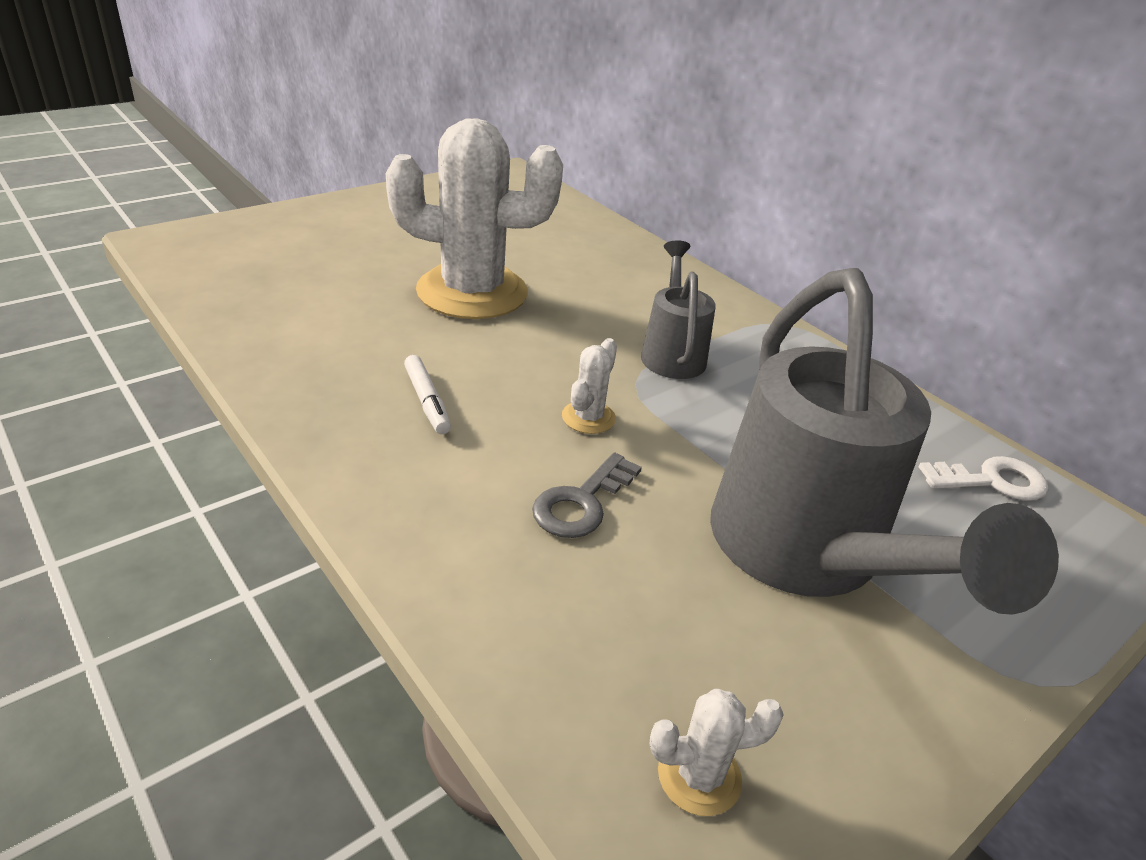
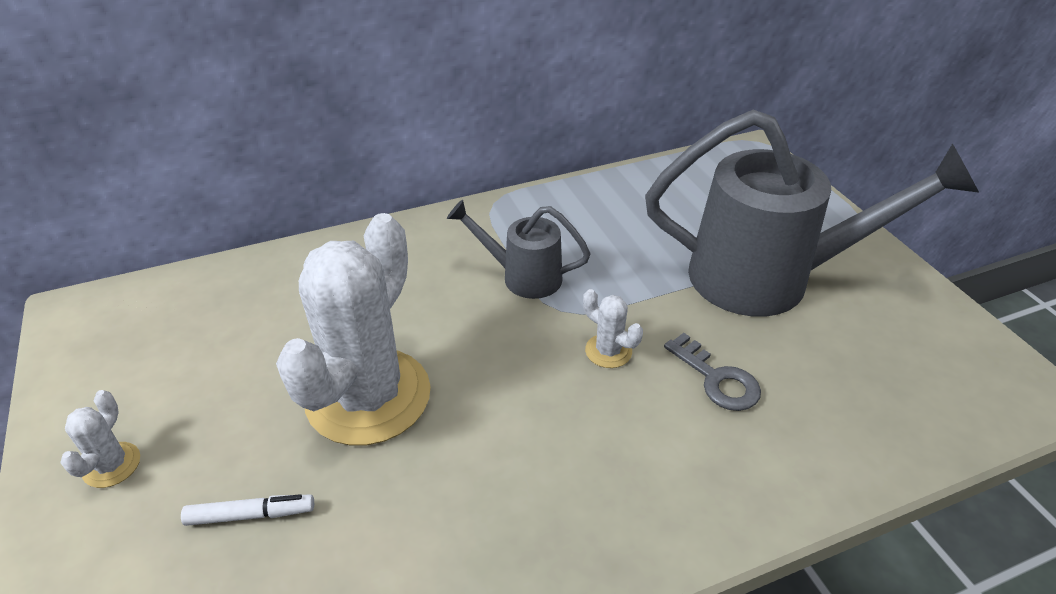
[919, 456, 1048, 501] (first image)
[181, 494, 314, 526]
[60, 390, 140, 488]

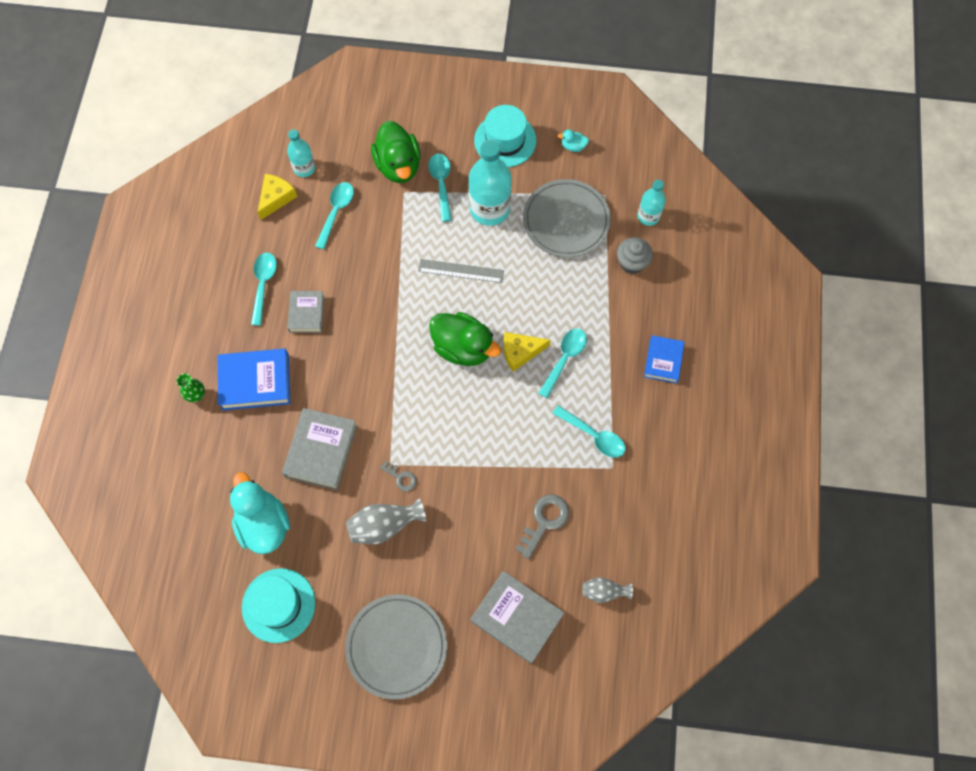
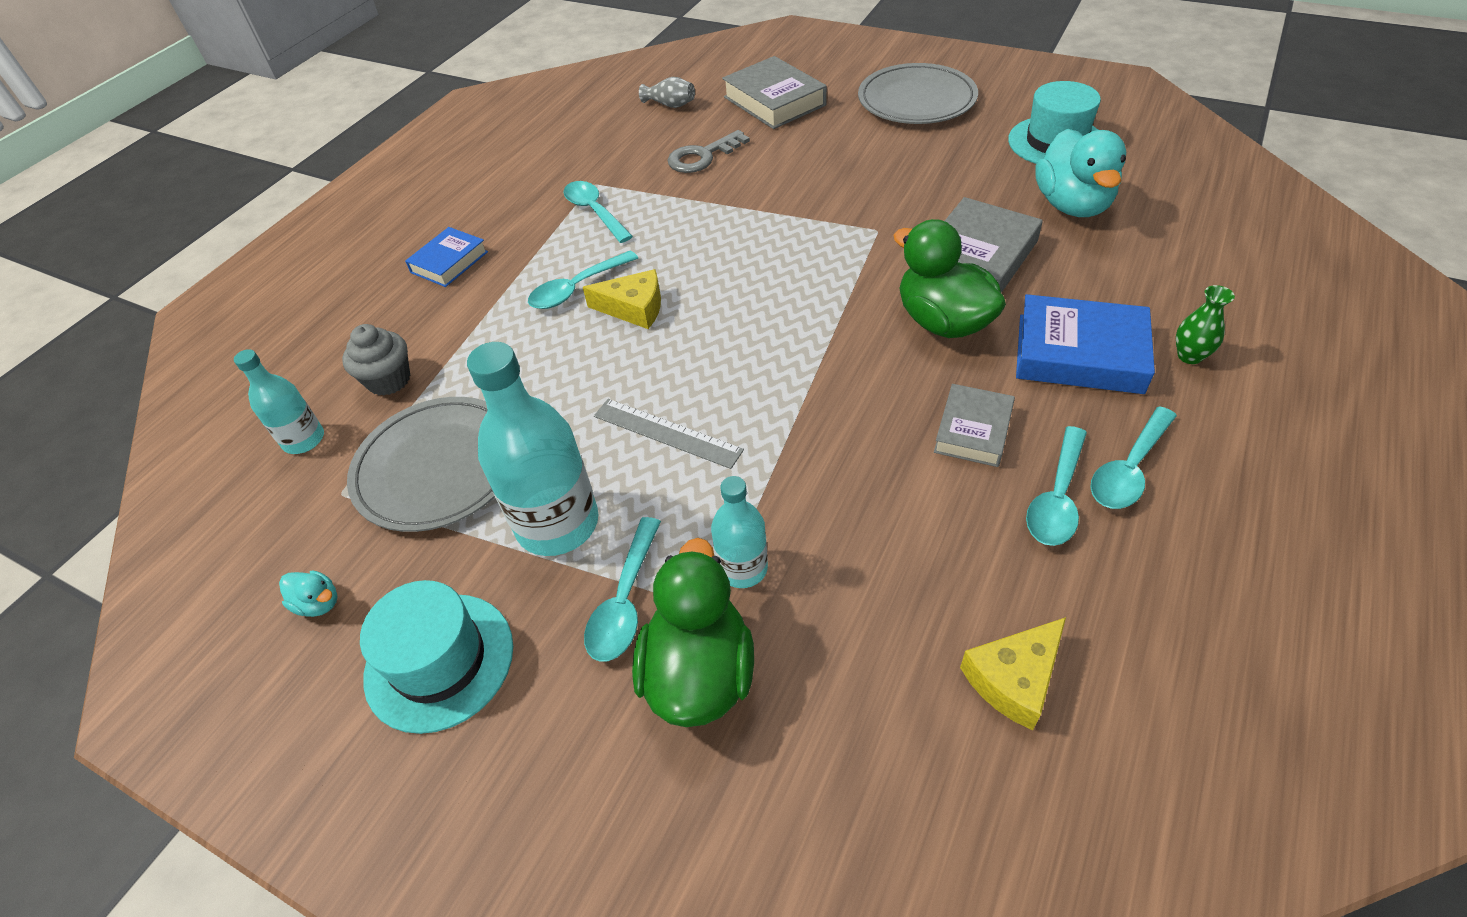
[346, 498, 426, 545] (first image)
[380, 461, 417, 491] (first image)
[711, 476, 768, 588]
[1090, 406, 1177, 509]
[894, 219, 1006, 338]

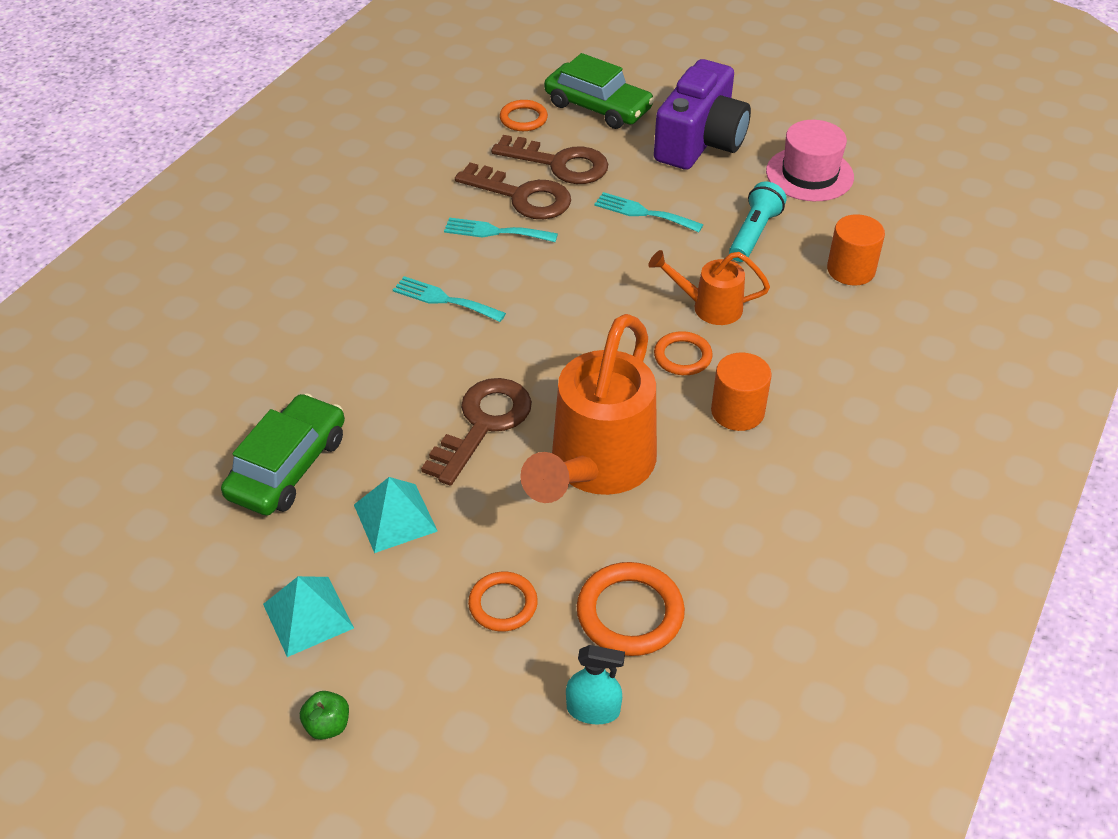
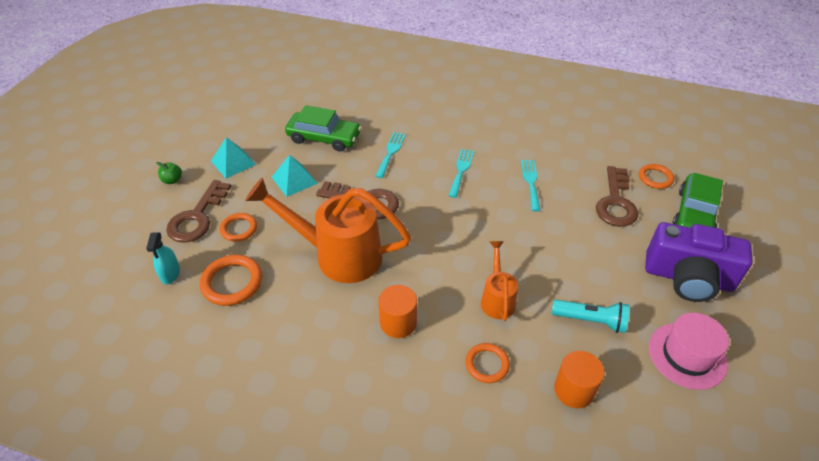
[166, 180, 231, 243]
[375, 132, 406, 178]
[465, 343, 510, 383]

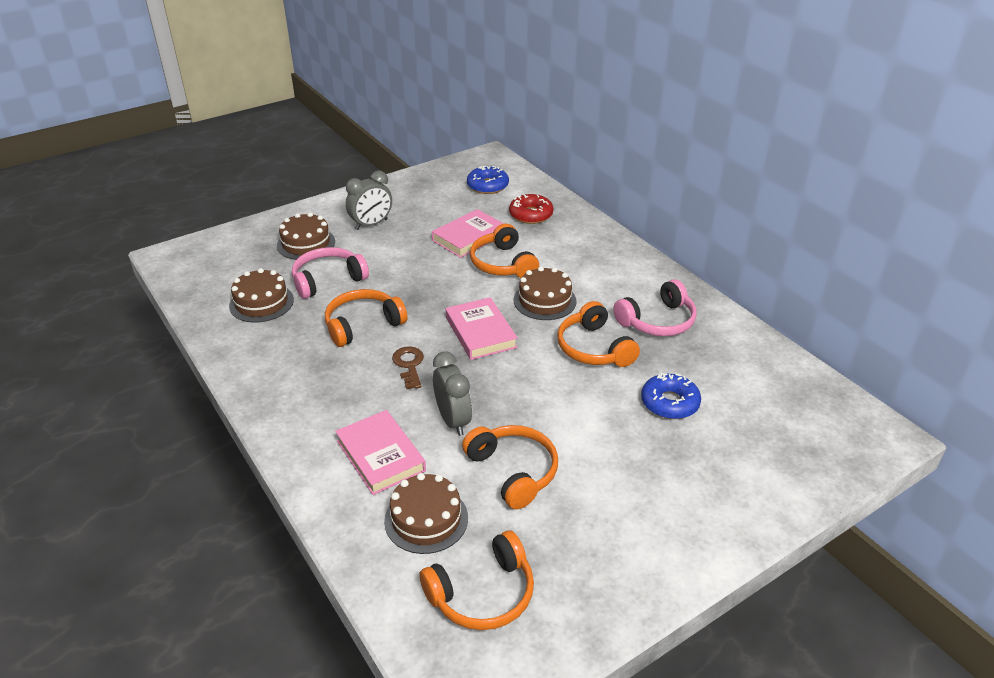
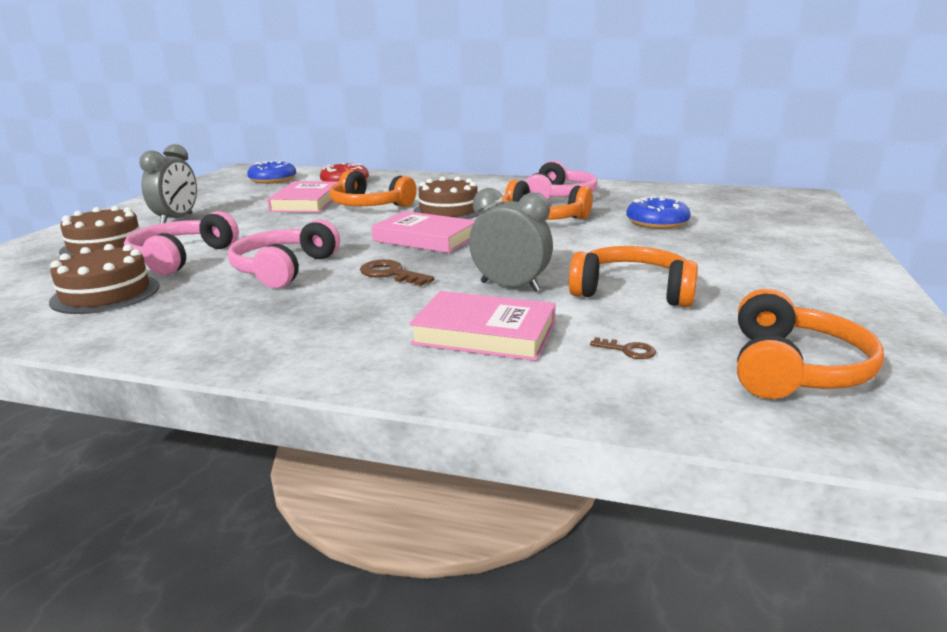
[590, 337, 656, 359]
[228, 219, 340, 288]

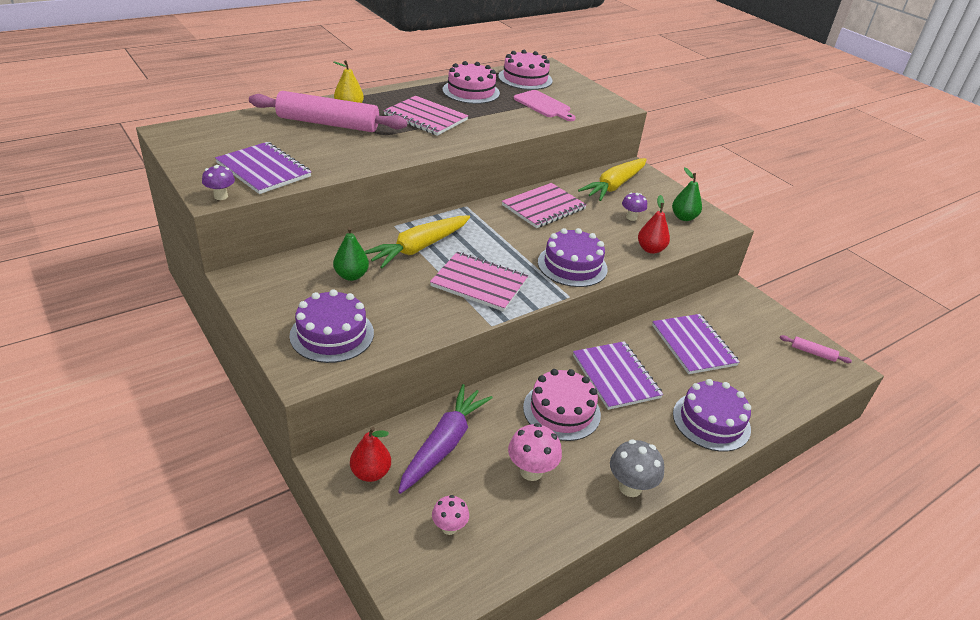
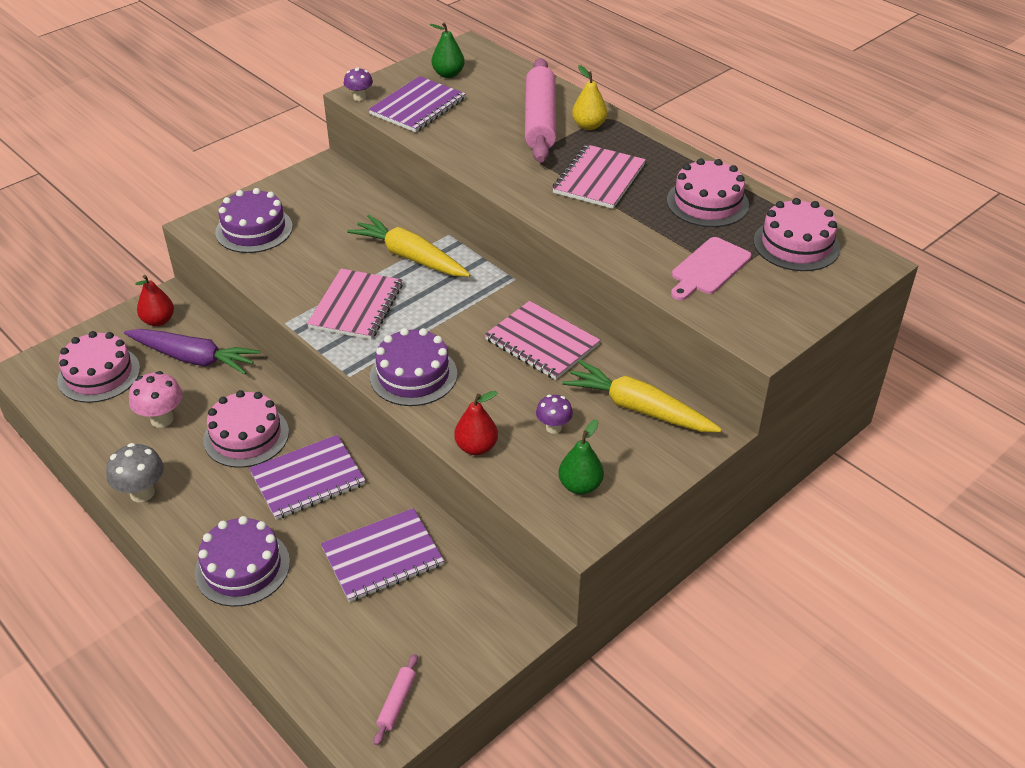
[430, 22, 465, 78]
[57, 331, 140, 403]

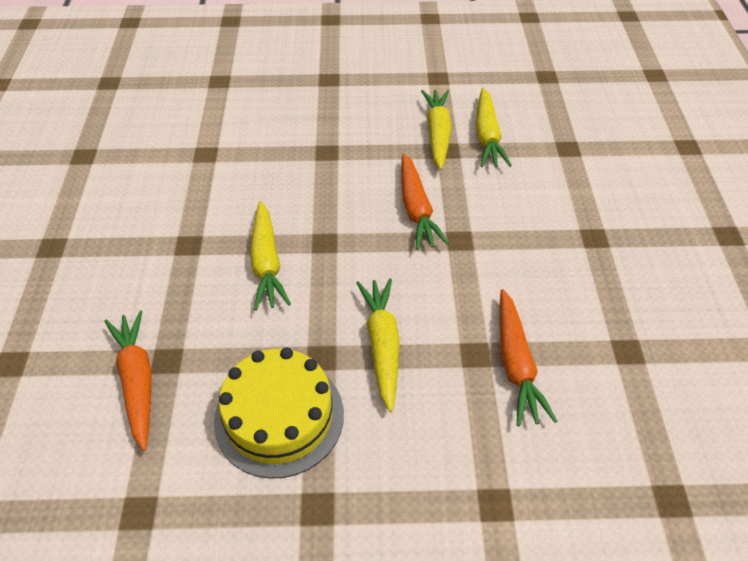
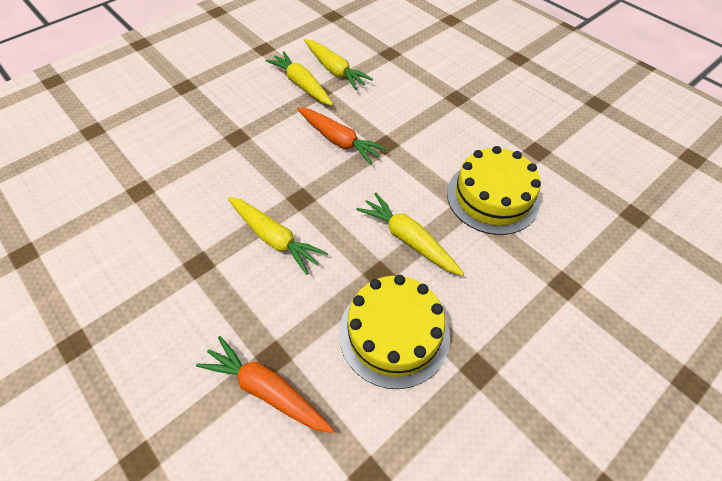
[447, 146, 541, 235]

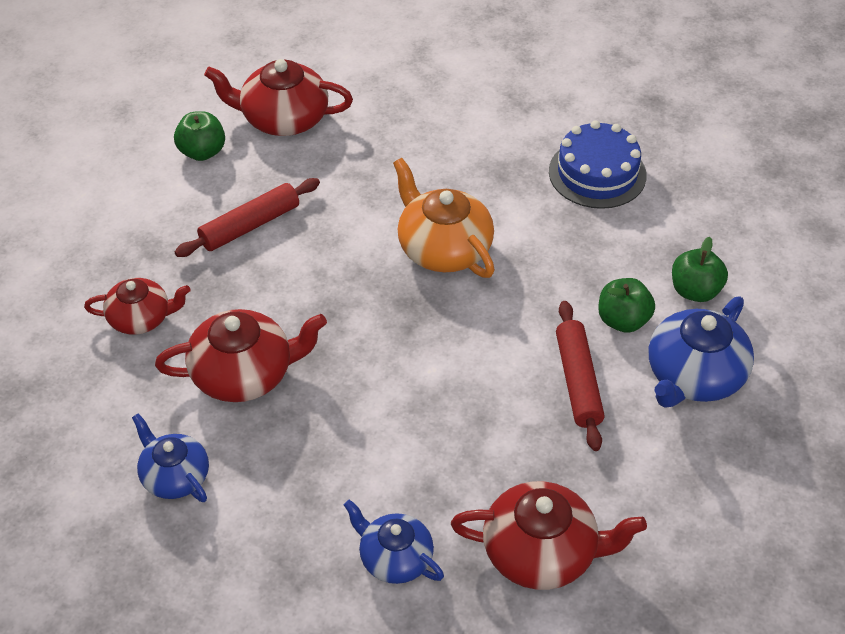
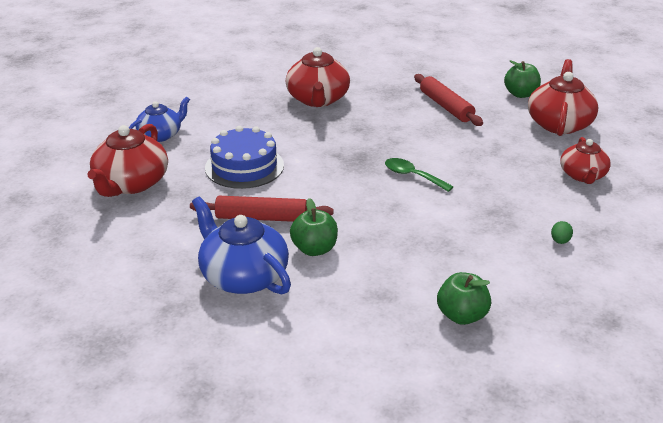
[132, 413, 209, 502] (first image)
[551, 221, 573, 244]
[560, 137, 611, 184]
[205, 126, 284, 189]
[437, 272, 491, 325]
[385, 158, 454, 192]

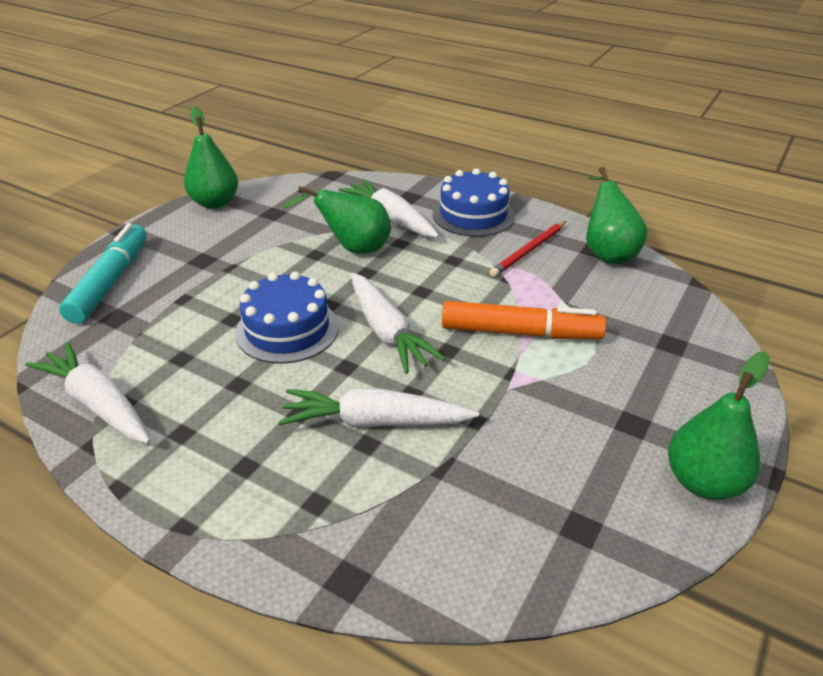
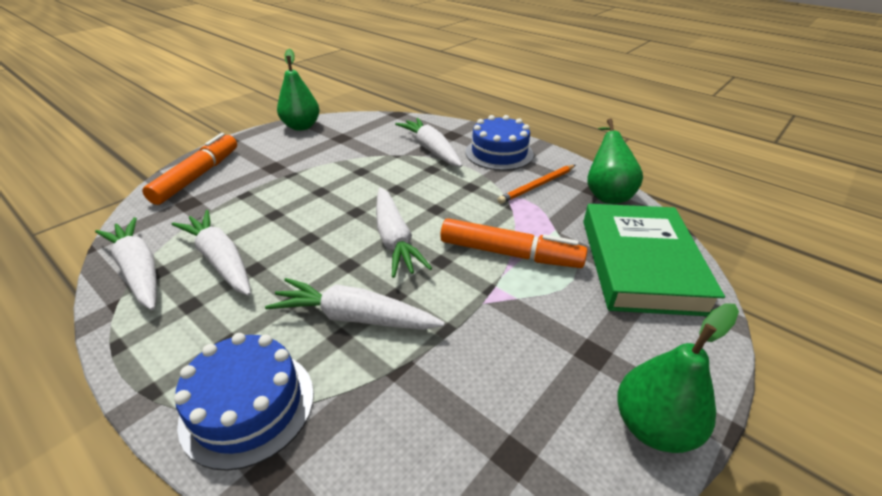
[282, 186, 391, 254] (first image)
[171, 210, 251, 296]
[583, 204, 725, 316]
[174, 333, 314, 471]
[142, 133, 237, 205]
[497, 165, 575, 204]

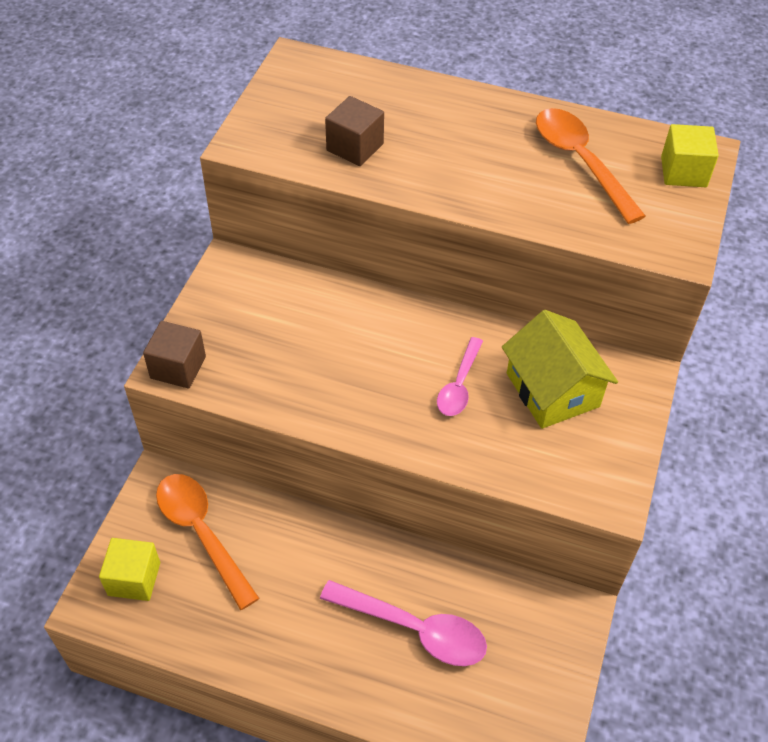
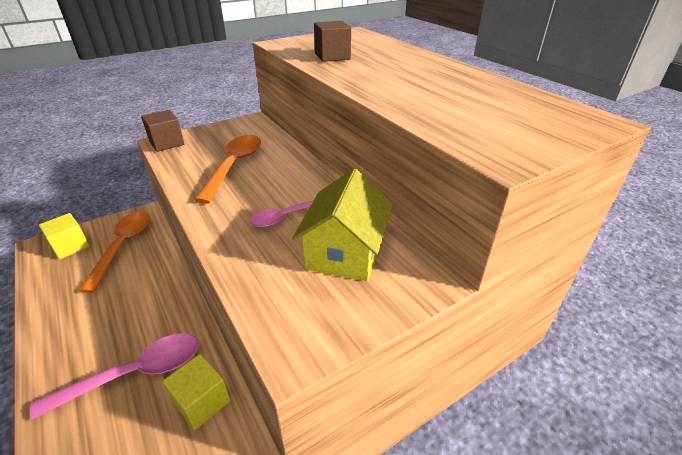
[194, 135, 261, 204]
[163, 354, 230, 430]
[30, 333, 199, 420]

